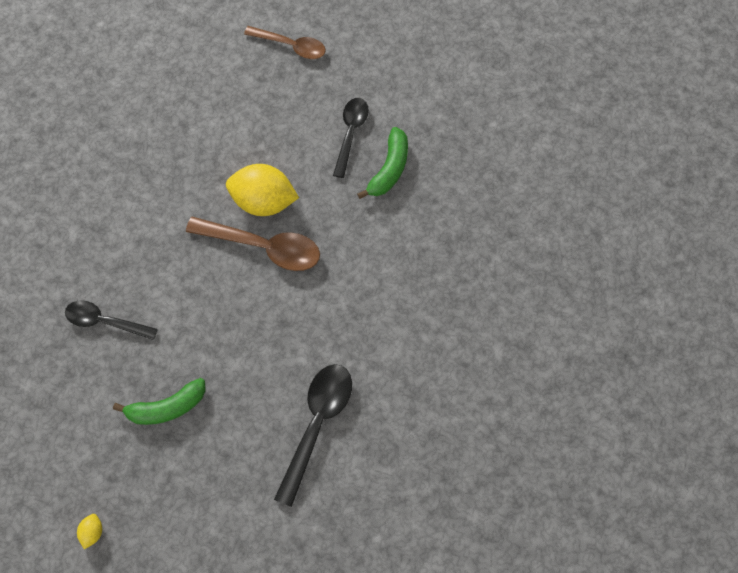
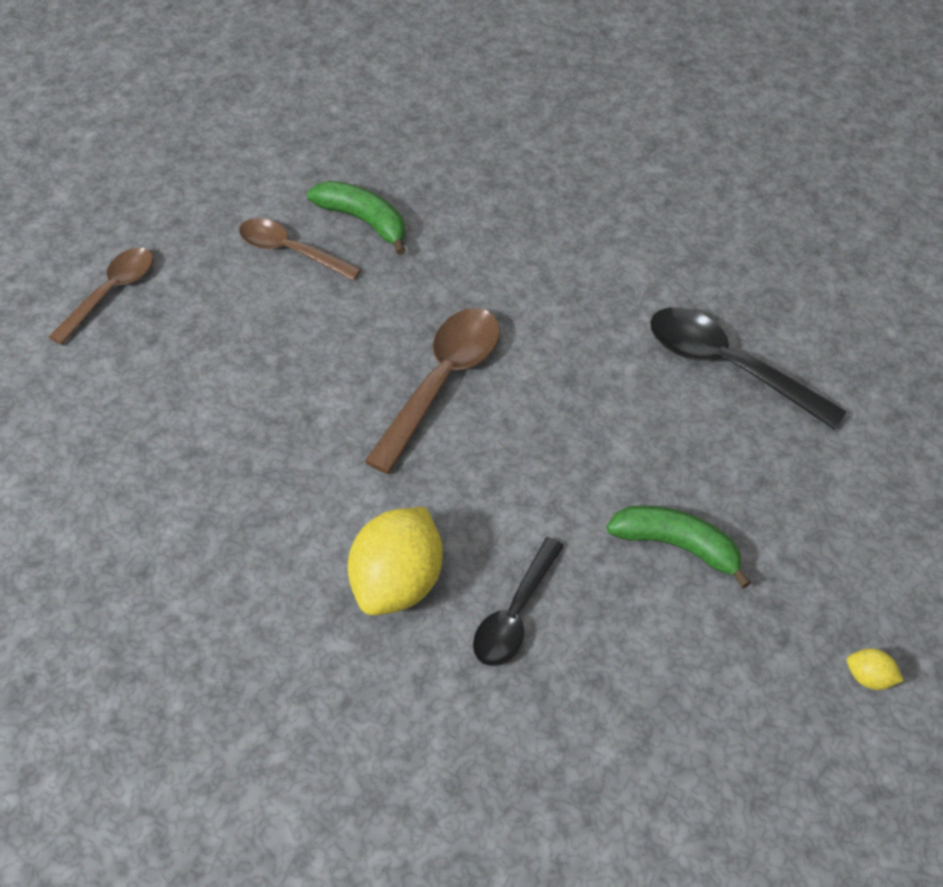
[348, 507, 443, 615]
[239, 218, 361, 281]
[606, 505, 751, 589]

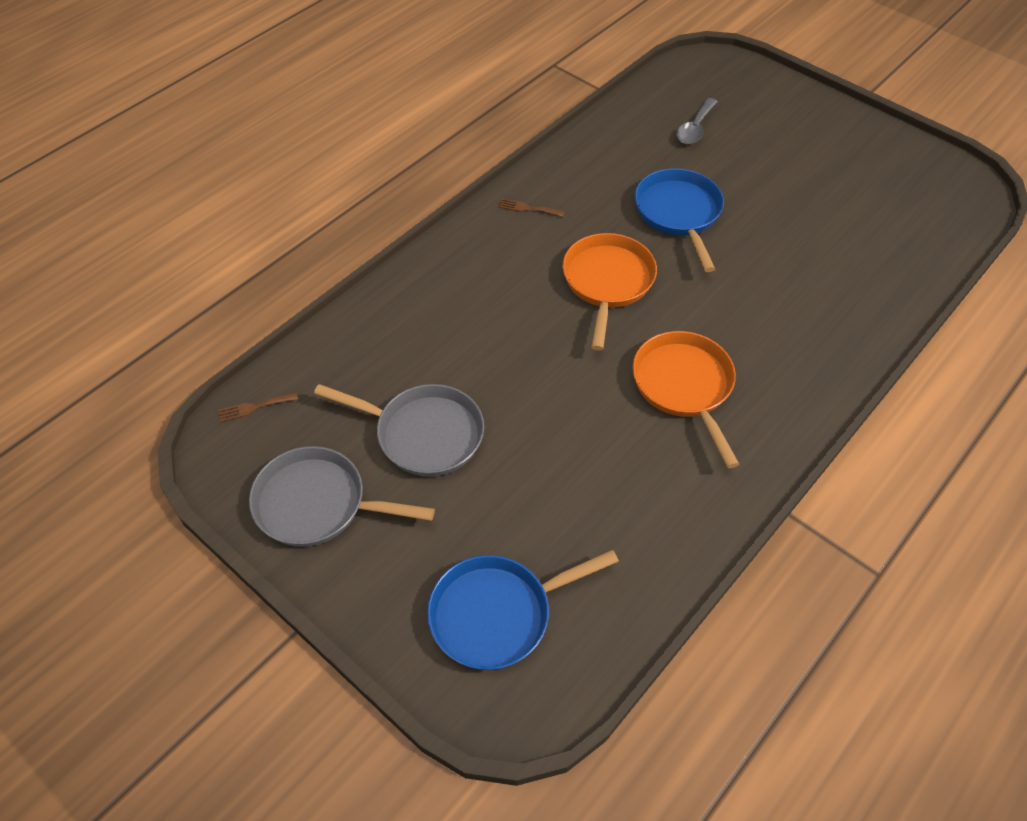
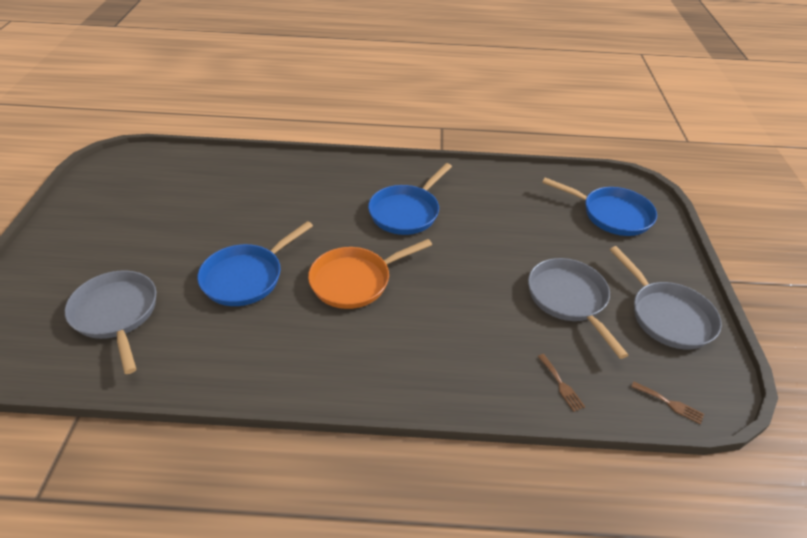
[538, 354, 585, 412]
[65, 270, 156, 374]
[368, 163, 452, 235]

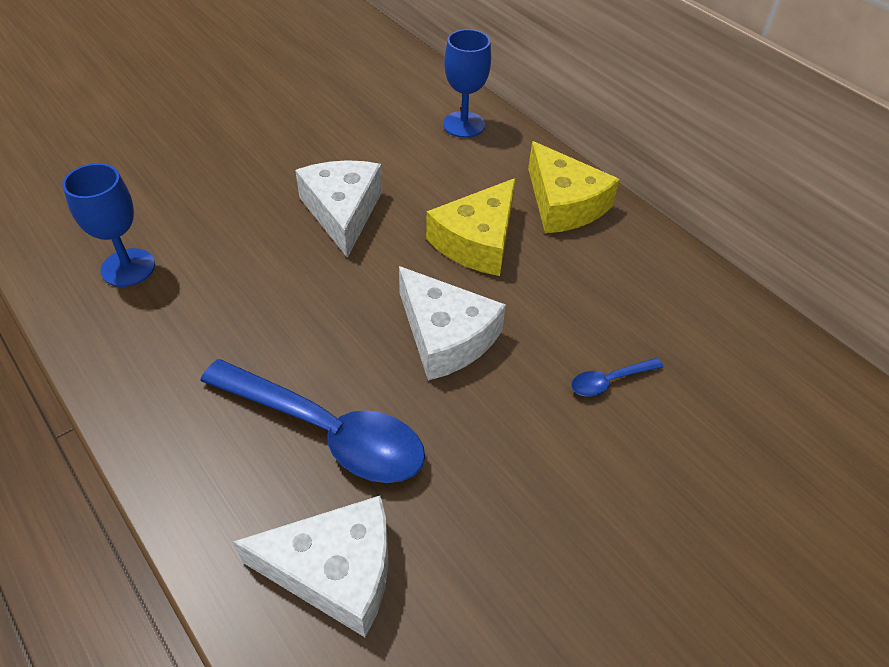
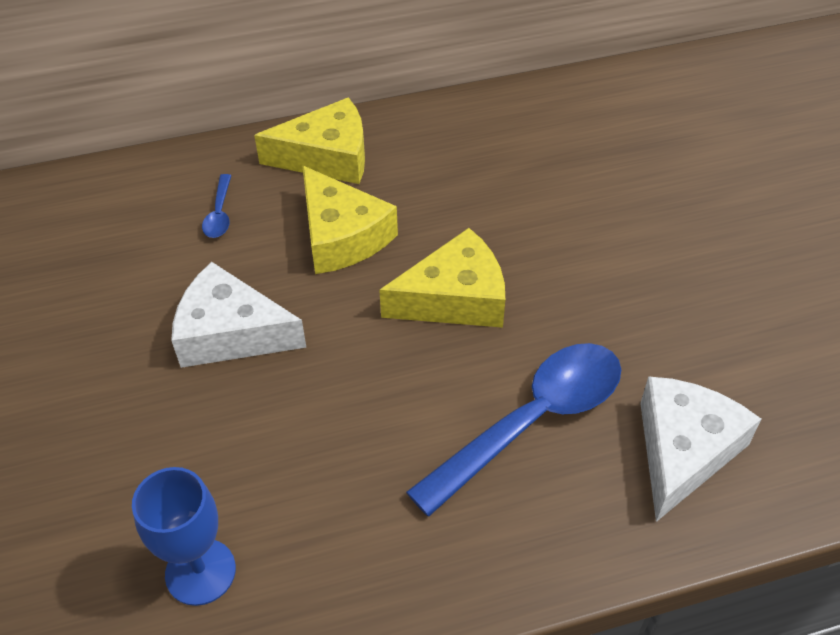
[443, 29, 491, 138] (first image)
[202, 174, 232, 238]
[379, 228, 505, 328]

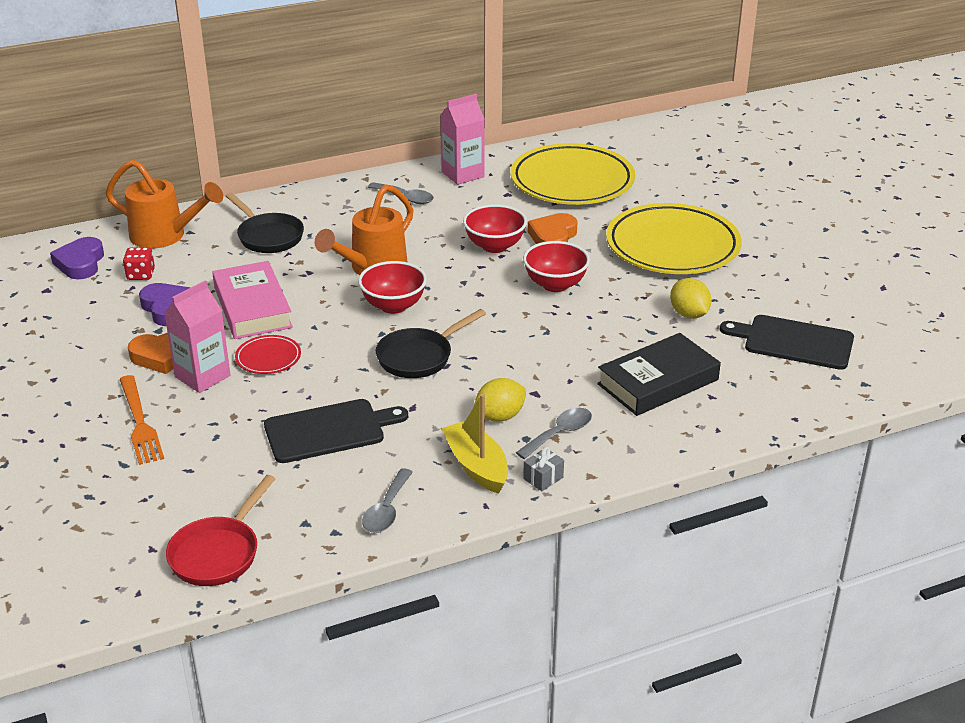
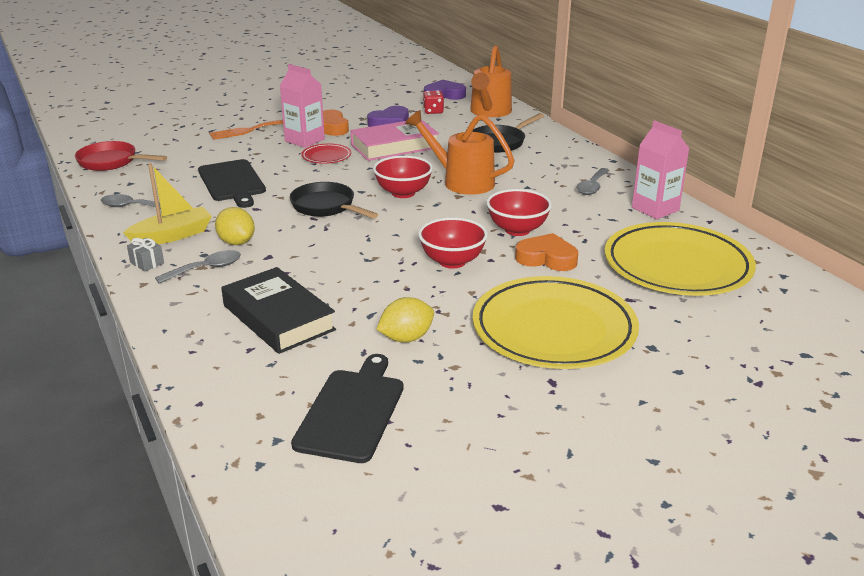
[155, 250, 241, 283]

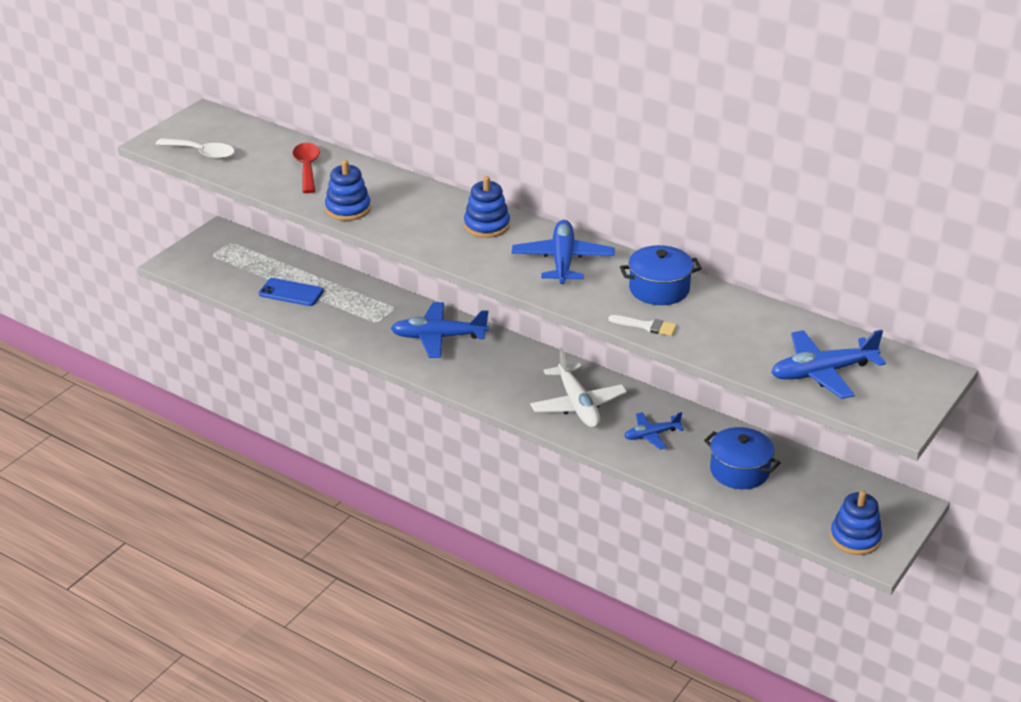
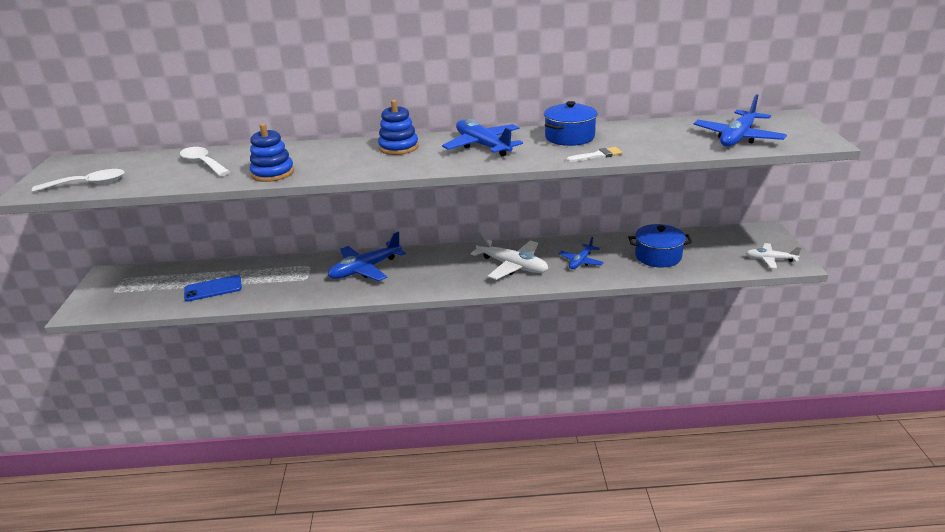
[746, 243, 802, 268]
[180, 147, 230, 176]

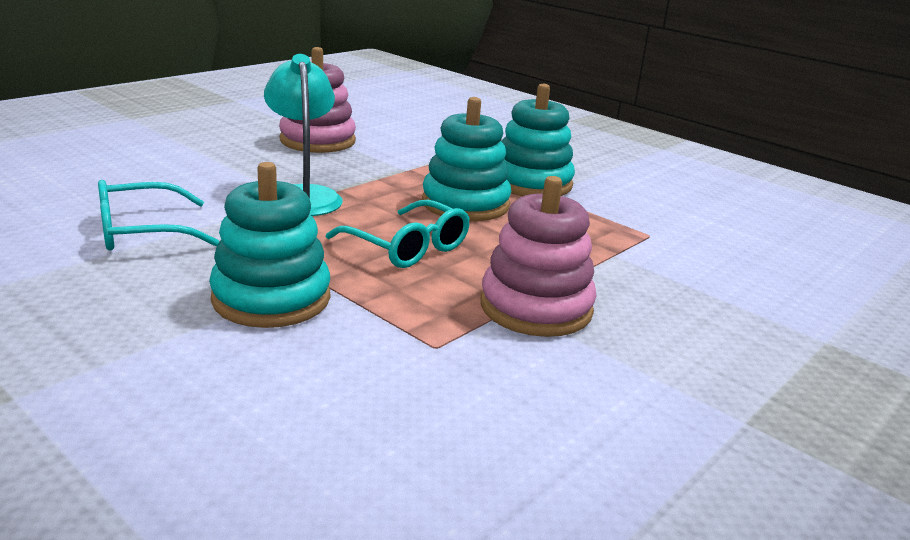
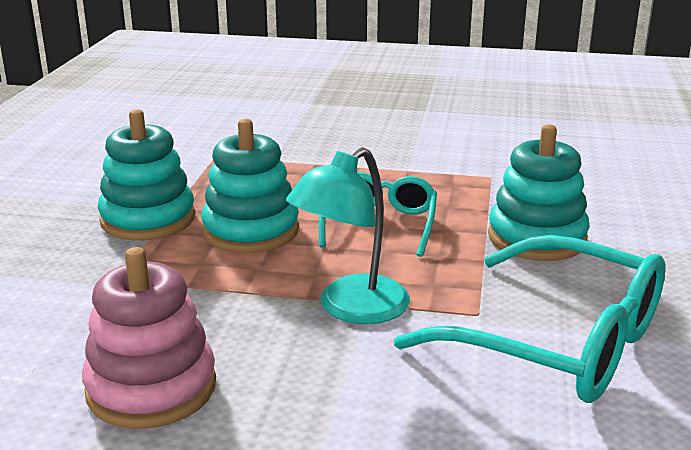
[480, 176, 596, 337] (first image)
[394, 235, 666, 403]

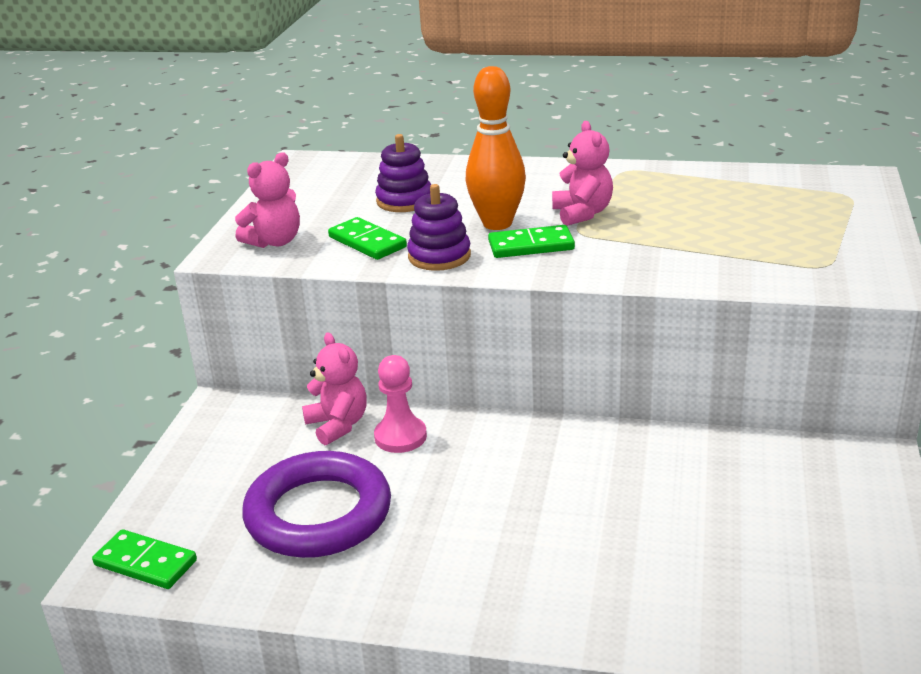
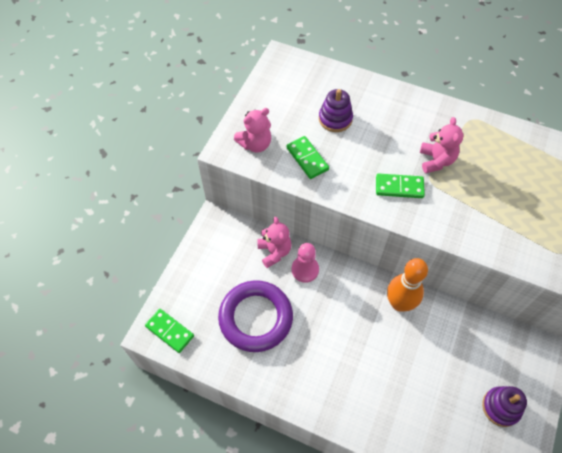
[482, 386, 527, 427]
[387, 258, 428, 311]

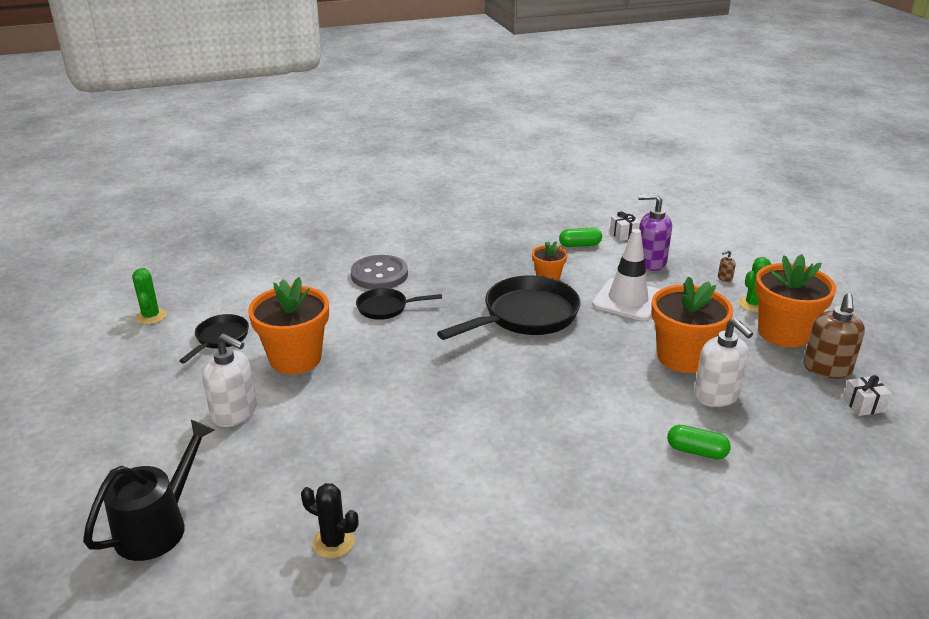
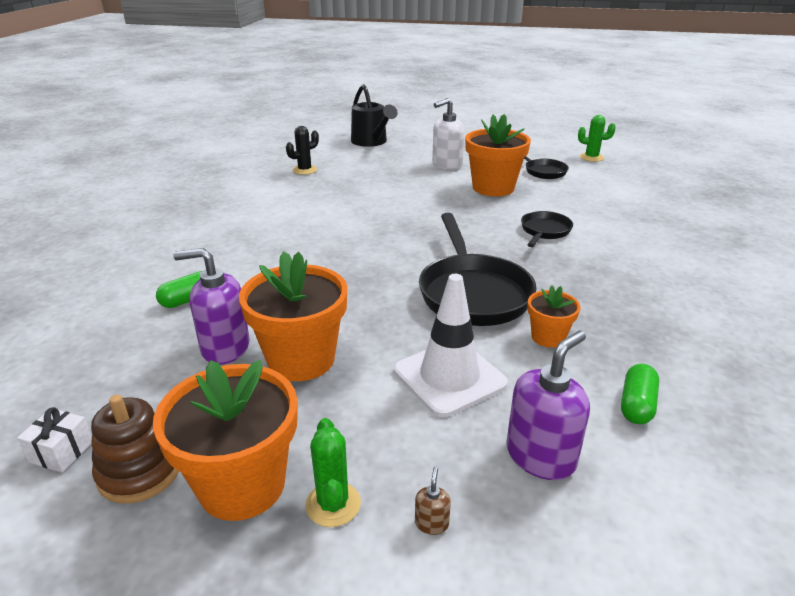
[351, 255, 408, 290] (first image)
[610, 211, 640, 241] (first image)
[91, 395, 179, 504]
[173, 248, 250, 365]

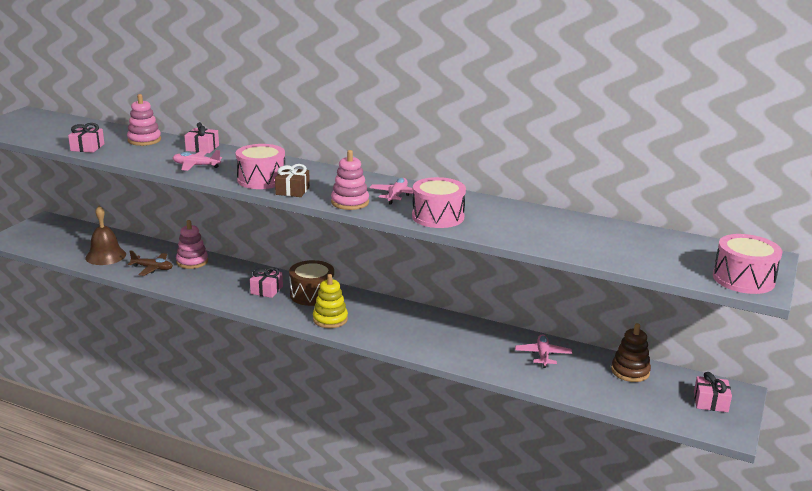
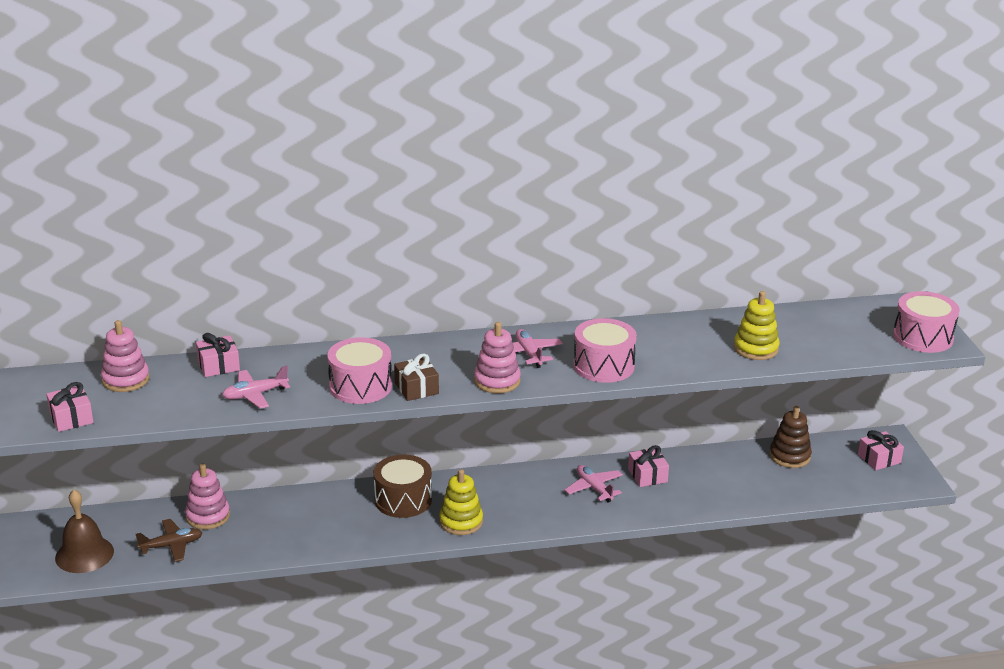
[734, 291, 780, 360]
[628, 445, 669, 487]
[564, 465, 623, 503]

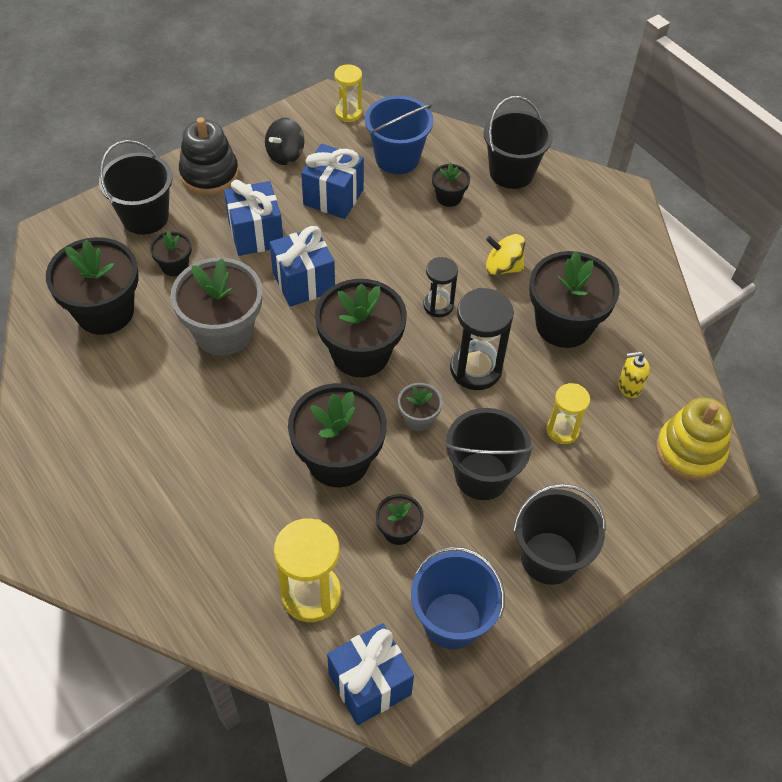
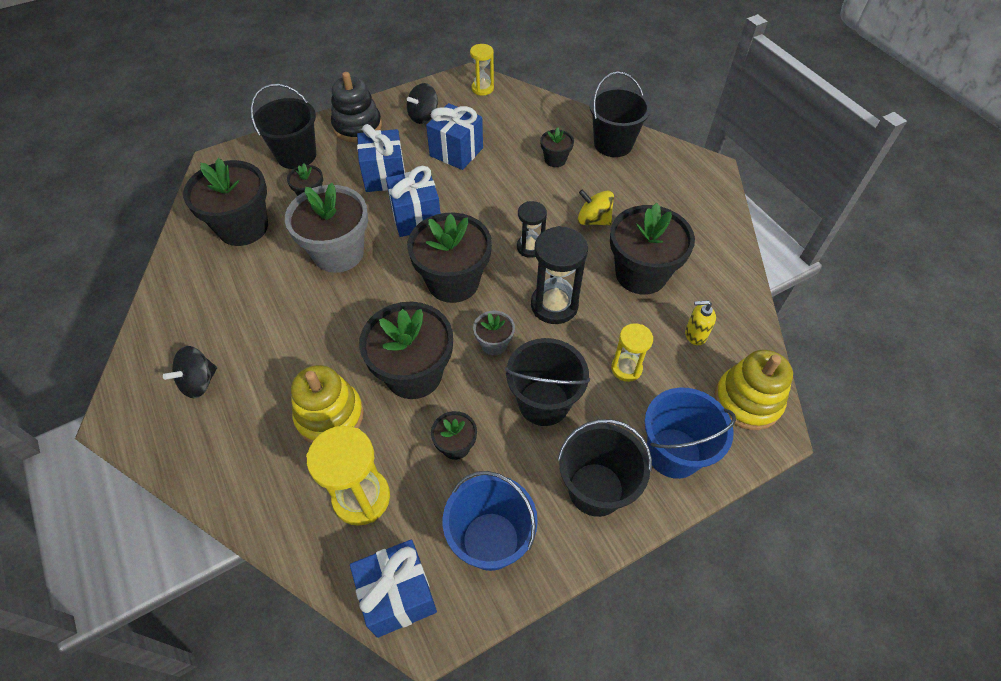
[163, 346, 217, 399]
[291, 365, 364, 444]
[645, 388, 736, 479]

